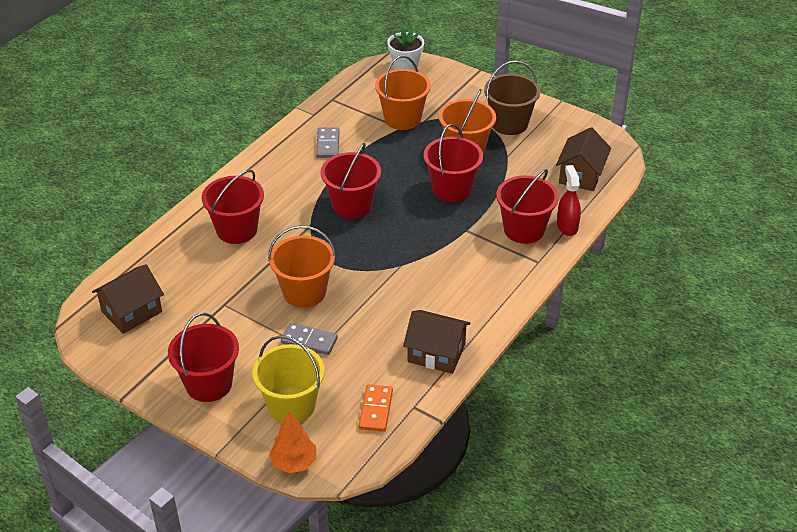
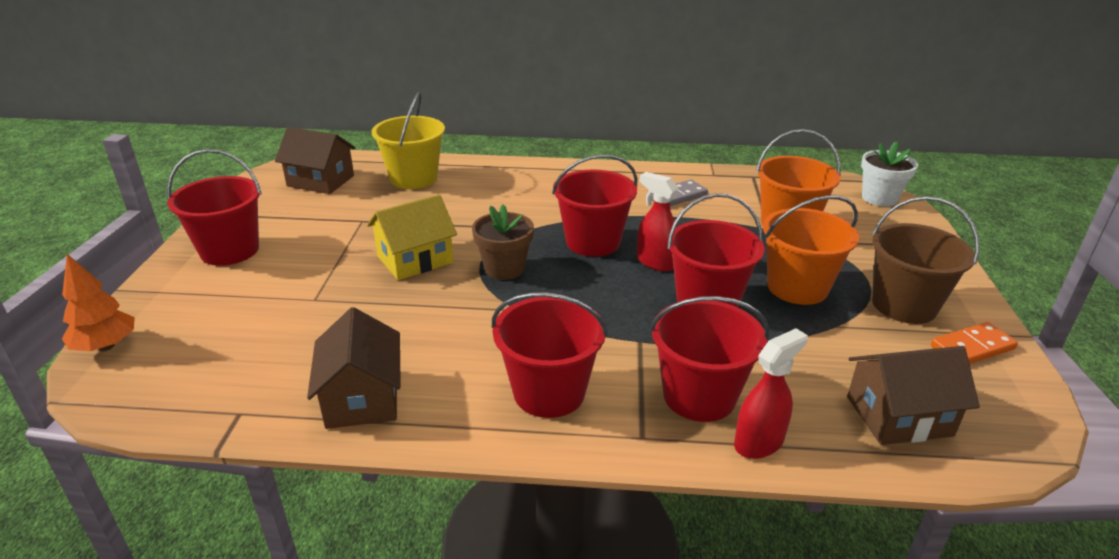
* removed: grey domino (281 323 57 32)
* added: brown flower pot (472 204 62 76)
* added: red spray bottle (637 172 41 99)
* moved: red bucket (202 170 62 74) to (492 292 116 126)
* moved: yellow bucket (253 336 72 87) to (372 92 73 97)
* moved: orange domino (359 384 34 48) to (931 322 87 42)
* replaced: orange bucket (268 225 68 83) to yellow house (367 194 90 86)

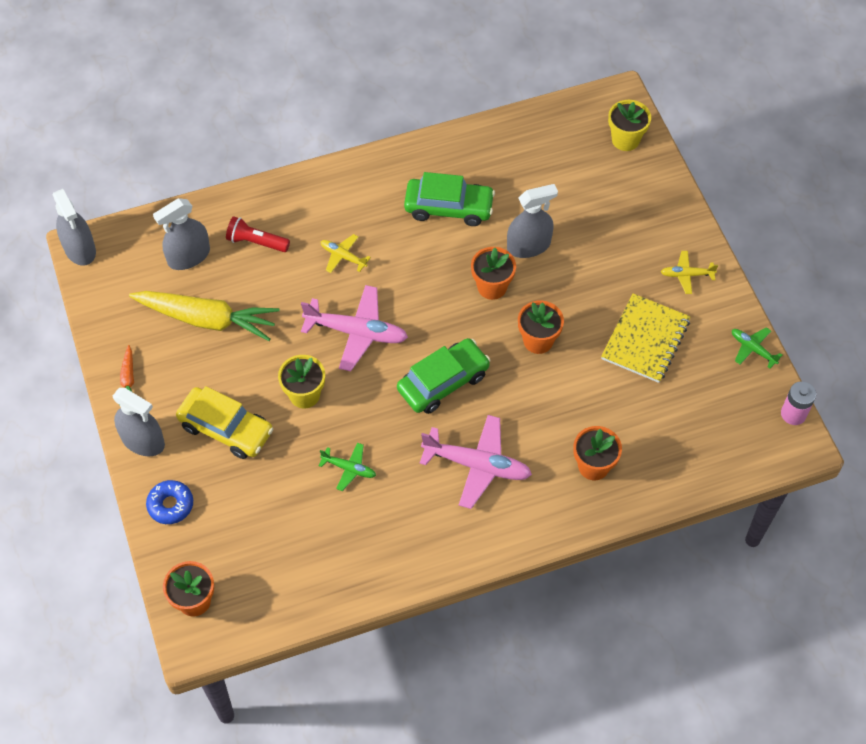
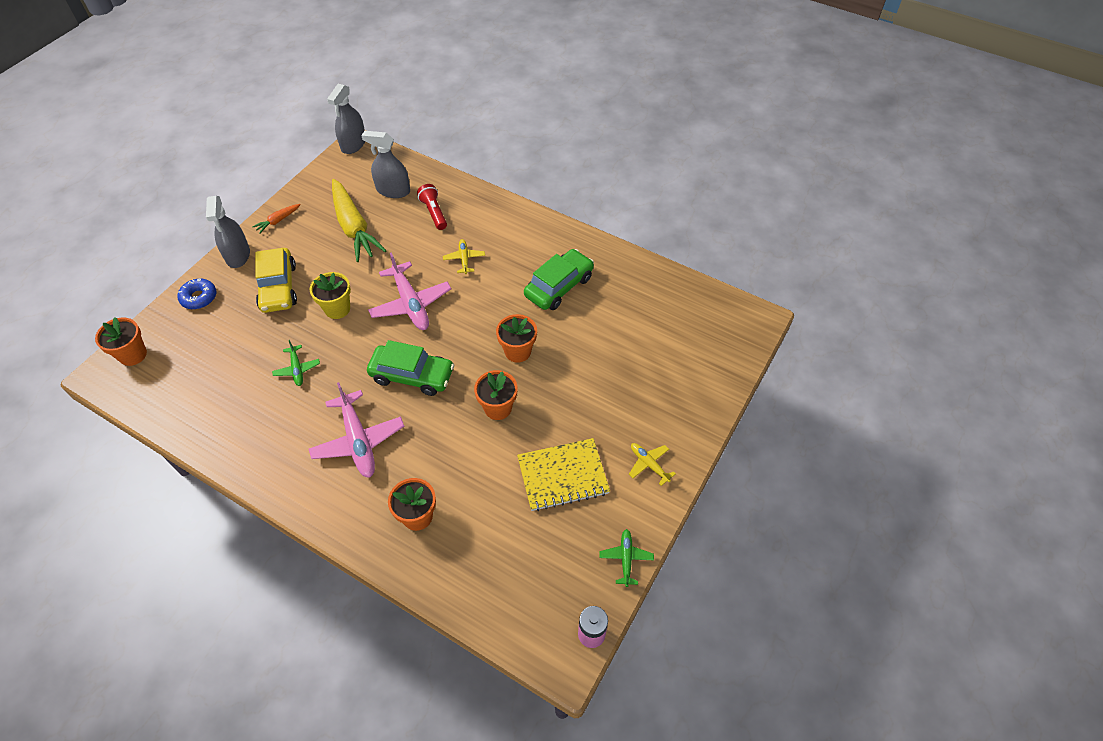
* removed: grey spray bottle (507 184 51 74)
* removed: yellow flower pot (608 100 43 51)
* turned: green car (404 172 91 54) = (524 249 70 61) 105 degrees counterclockwise

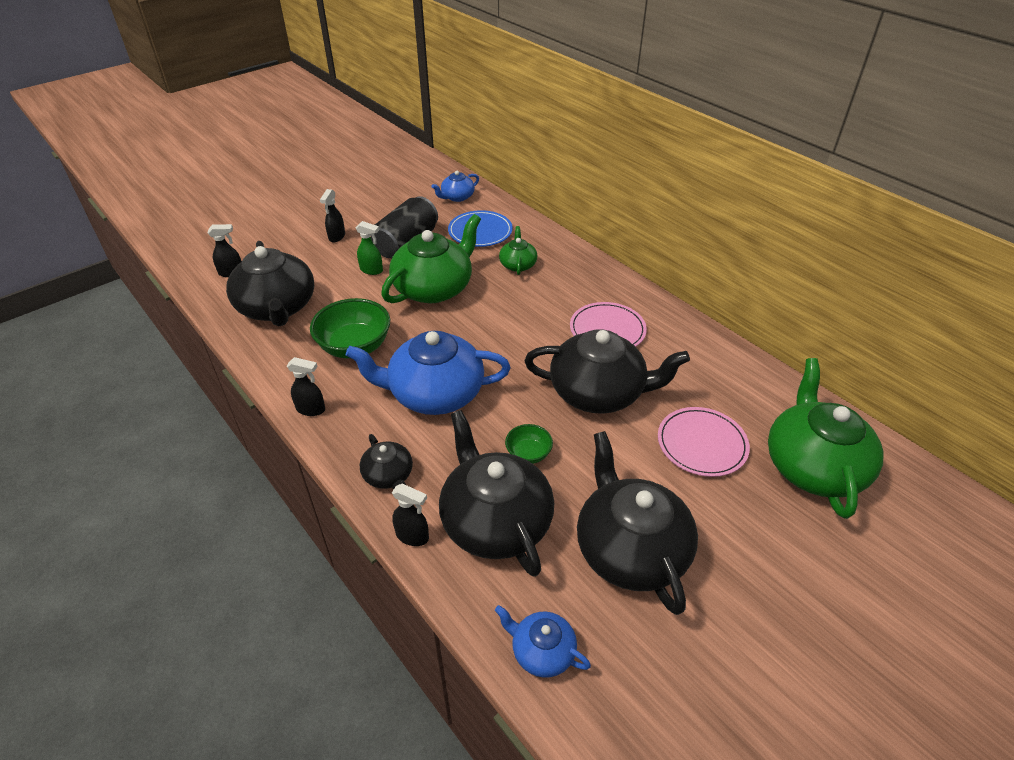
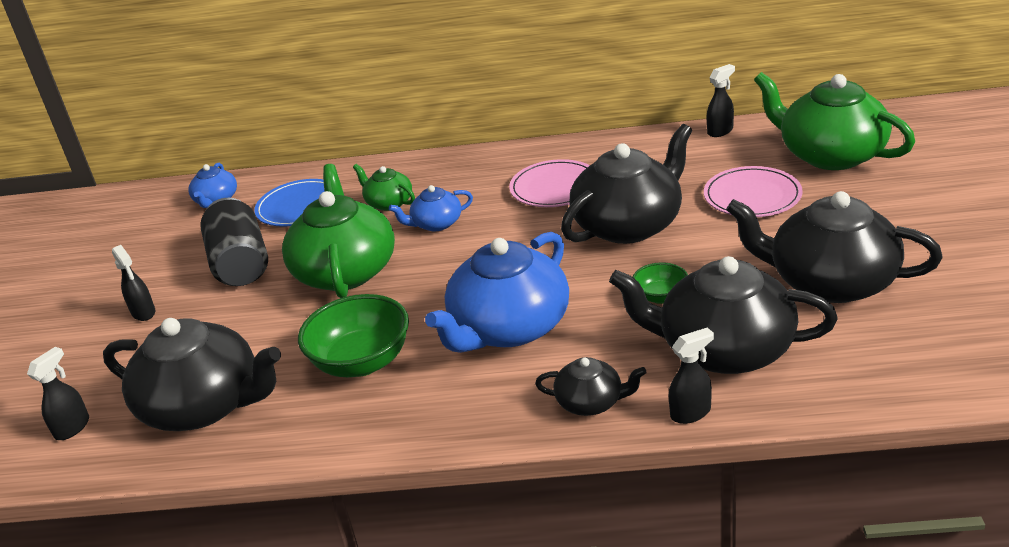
* removed: green spray bottle (356 221 27 54)
* moved: black spray bottle (287 357 38 59) to (707 64 28 73)
* moved: blue teapot (495 605 96 73) to (389 185 84 46)

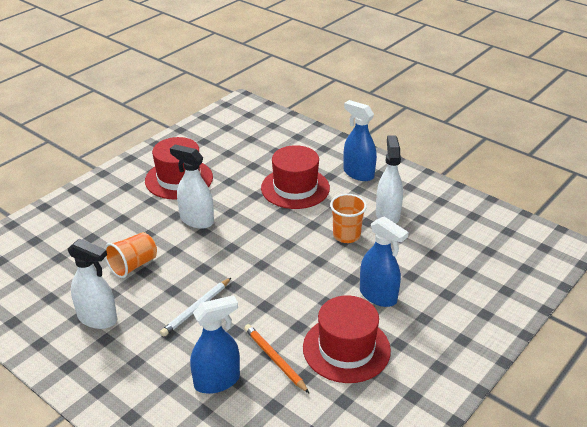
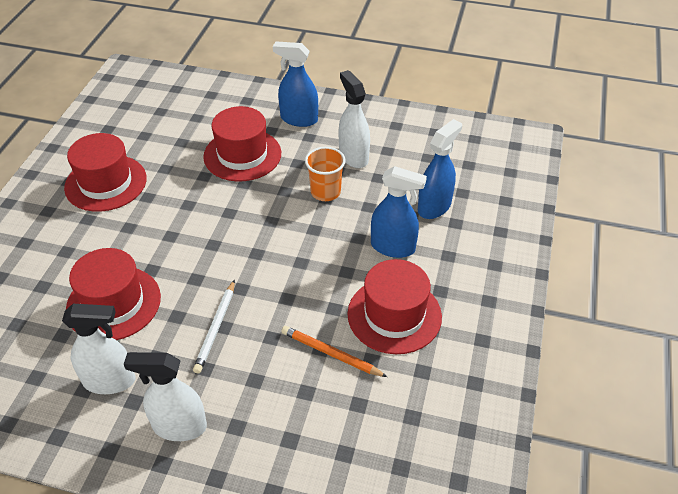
* moved: white spray bottle (170 144 44 85) to (124 352 83 89)
* moved: blue spray bottle (190 295 50 99) to (418 119 44 100)
* replaced: orange cup (104 232 53 46) to red hat (66 248 95 92)

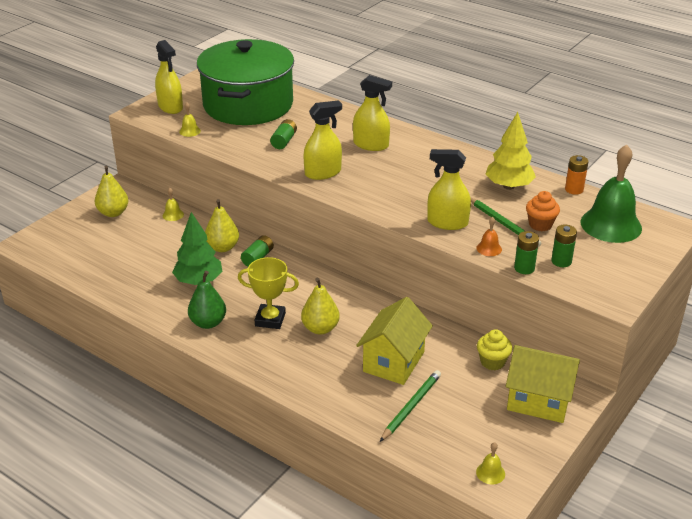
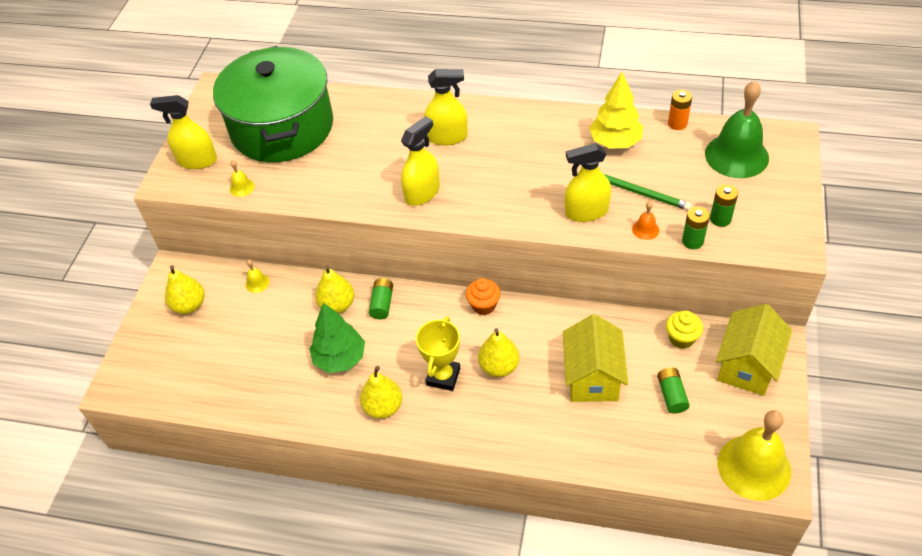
* removed: green pencil (380 370 61 72)
* moved: green battery (270 119 27 30) to (657 367 33 47)
* moved: orange cupcake (526 191 34 40) to (466 278 35 37)
* recoloured: green pear (188 271 38 58) to yellow pear (360 366 42 53)
* turned: yellow spray bottle (155 40 28 74) = (150 95 67 74) 150 degrees clockwise
* turned: yellow trophy (238 257 61 72) = (416 317 44 74) 60 degrees counterclockwise
* turned: yellow house (506 345 74 78) = (716 304 76 92) 60 degrees counterclockwise
* resized: yellow bell (476 442 29 43) = (718 410 73 91) x2.46

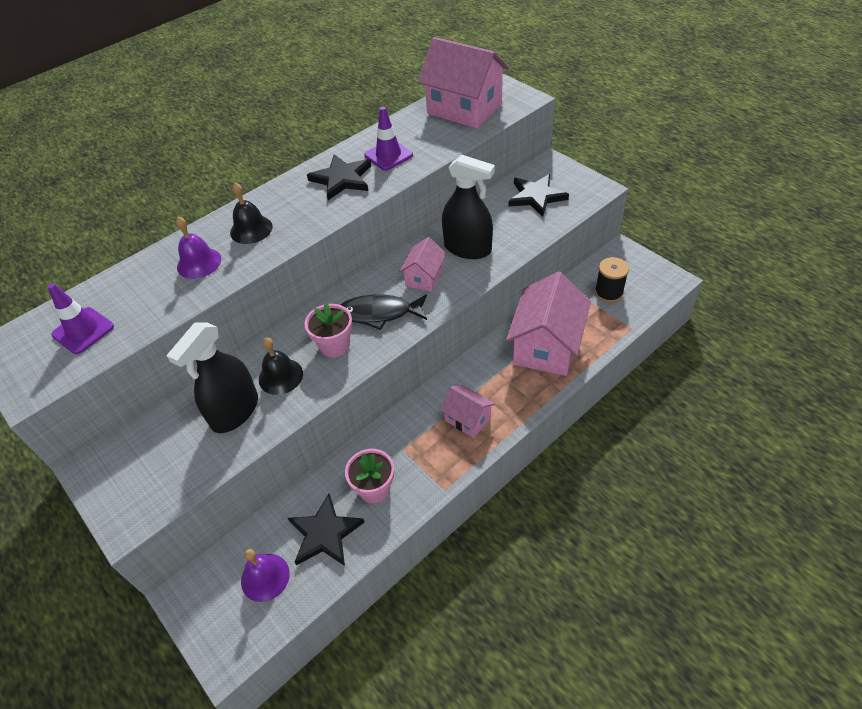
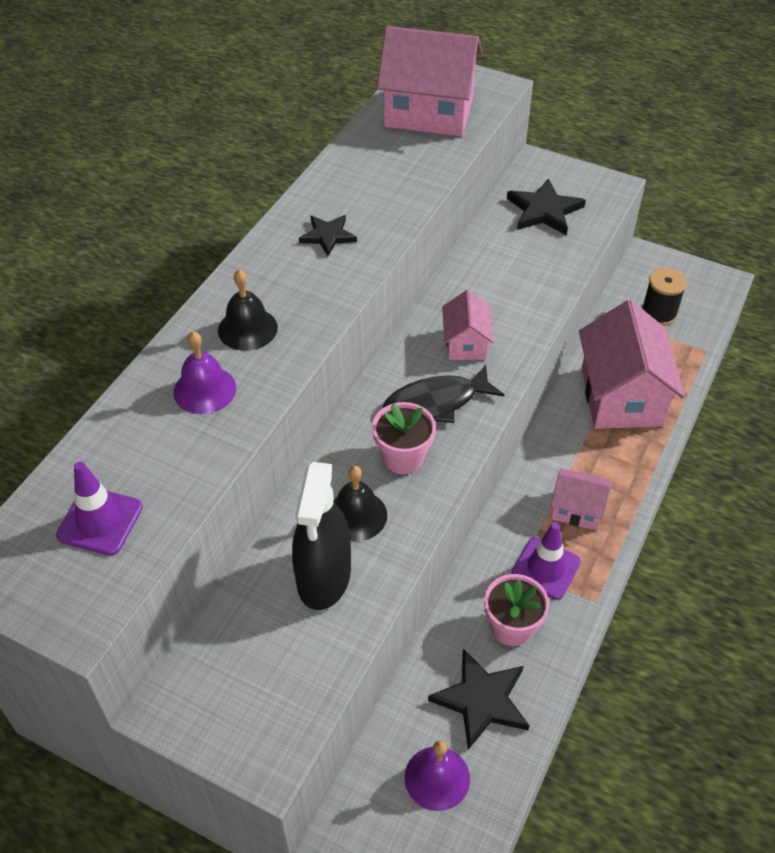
* removed: black spray bottle (442 155 53 104)
* moved: purple traffic cone (364 107 49 64) to (511 522 70 78)
* resized: black star (307 154 64 46) = (299 215 58 41) x0.64

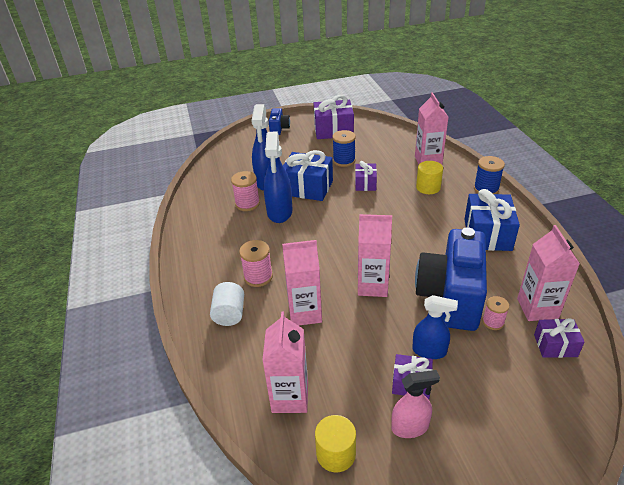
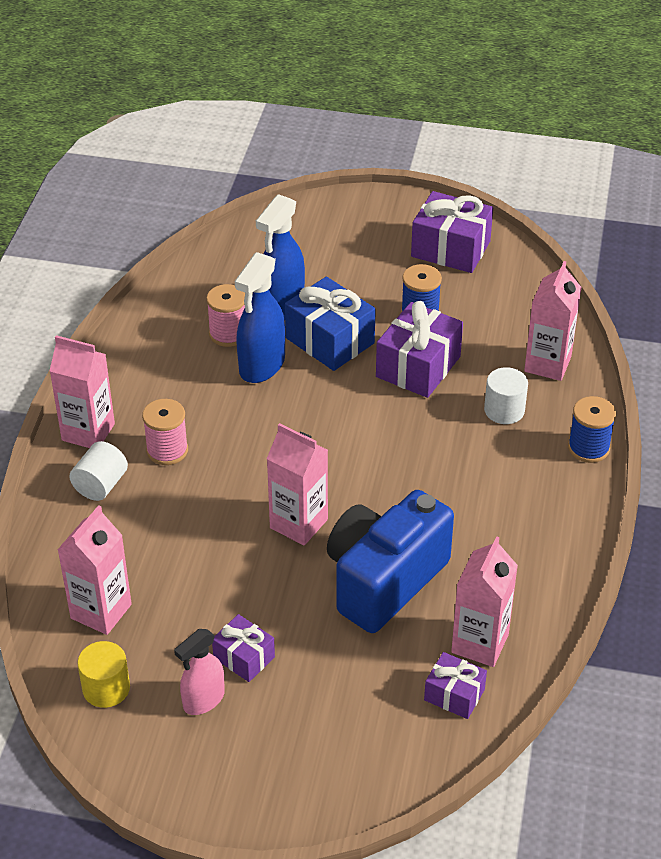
* removed: blue camera (269 108 21 27)
* removed: blue spray bottle (412 295 46 64)
* removed: blue gift (465 189 55 62)
* removed: pink spool (482 296 27 34)
* moved: pink carton (282 240 40 86) to (50 335 65 113)
* recoloured: yellow cylinder (416 161 27 33) to white cylinder (484 367 44 57)
* turned: pink spray bottle (391 370 49 68) = (174 629 51 86) 120 degrees clockwise
* resized: purple gift (355 161 22 30) = (376 301 87 97) x1.75

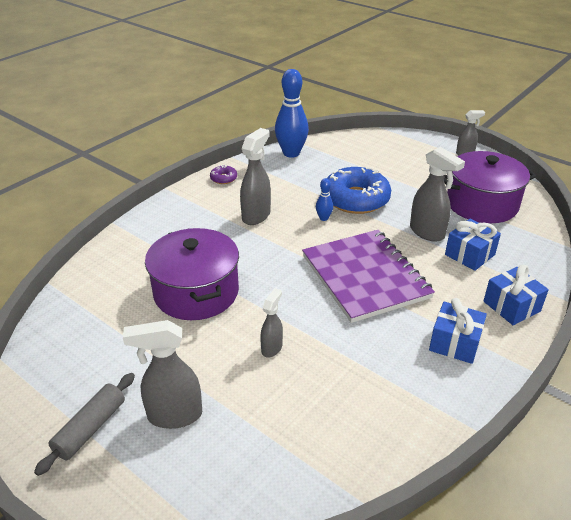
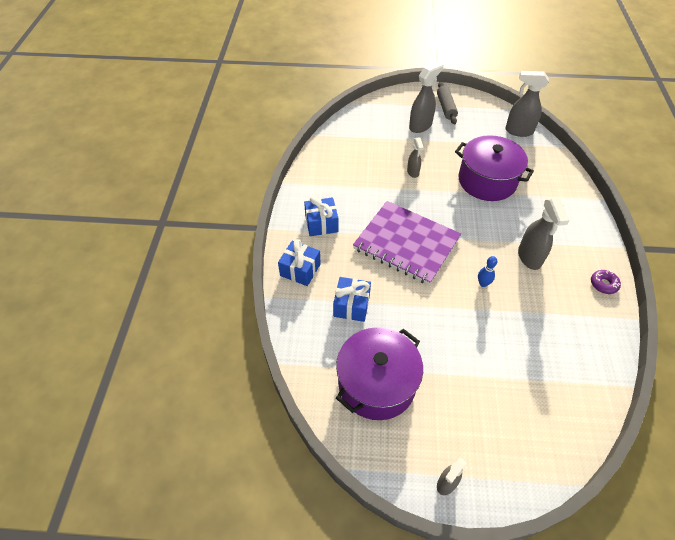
* removed: blue bowling pin (275 69 34 89)
* removed: blue donut (327 167 64 47)
* moved: grey spray bottle (410 147 55 95) to (505 71 44 66)

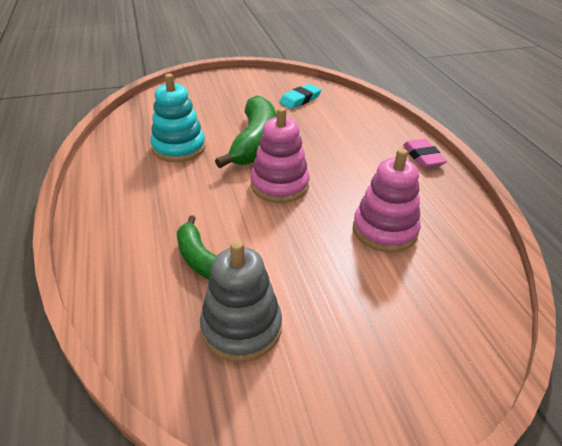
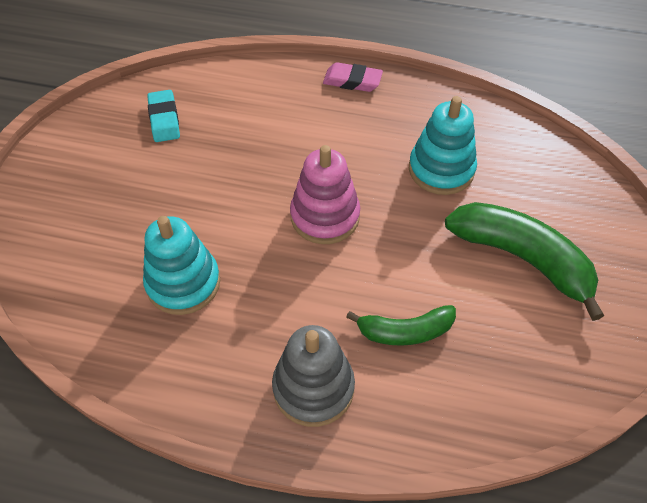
* moved: grey stacking toy (200 240 82 122) to (272 325 83 102)
* moved: green banana (215 95 62 73) to (445 202 159 119)
* recoloured: pink stacking toy (353 148 68 104) to turquoise stacking toy (409 96 68 99)

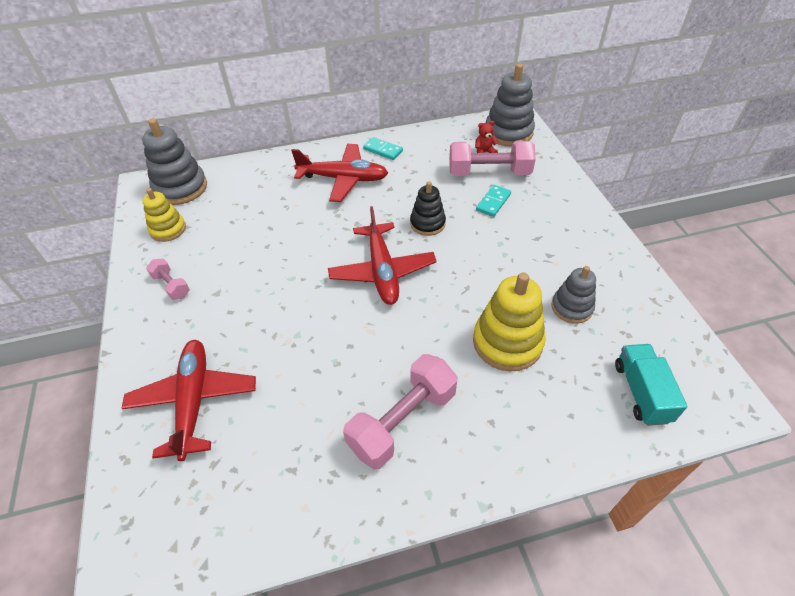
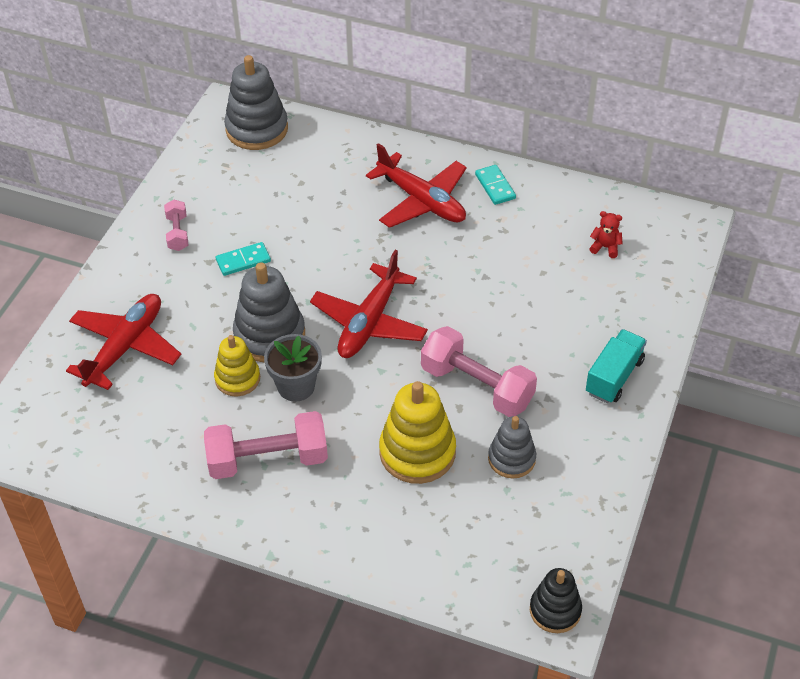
* added: grey flower pot (264 334 58 68)
* moved: yellow stacking toy (142 188 44 54) to (214 335 46 61)
* moved: black stacking toy (410 181 36 55) to (530 568 52 65)
* moved: pink dumbbell (449 141 87 35) to (421 326 116 91)
* moved: turquoise domino (476 185 35 32) to (216 242 55 34)
* moved: grey stacking toy (485 63 50 83) to (233 262 72 101)
* moved: turquoise truck (615 344 73 82) to (586 329 61 74)

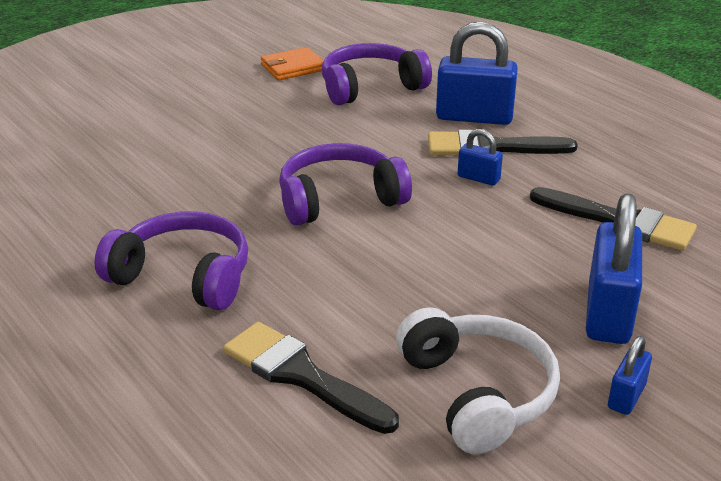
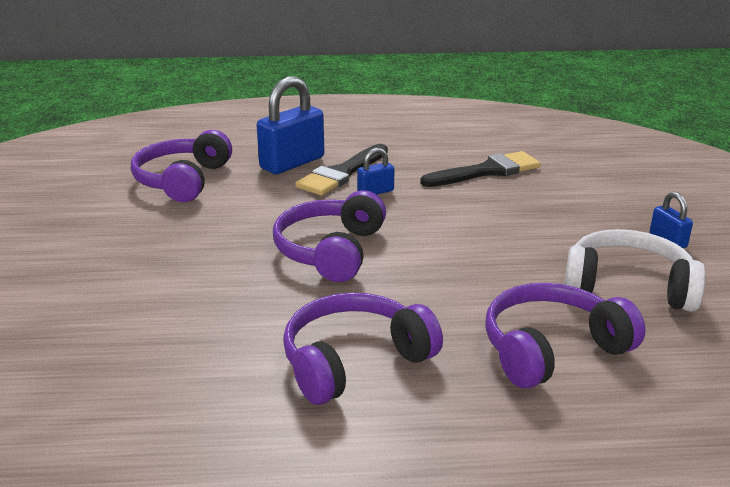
* removed: orange wallet (261 47 62 33)
* removed: blue padlock (586 193 56 151)
* replaced: black brush (223 322 176 112) to purple headphones (485 283 161 106)

